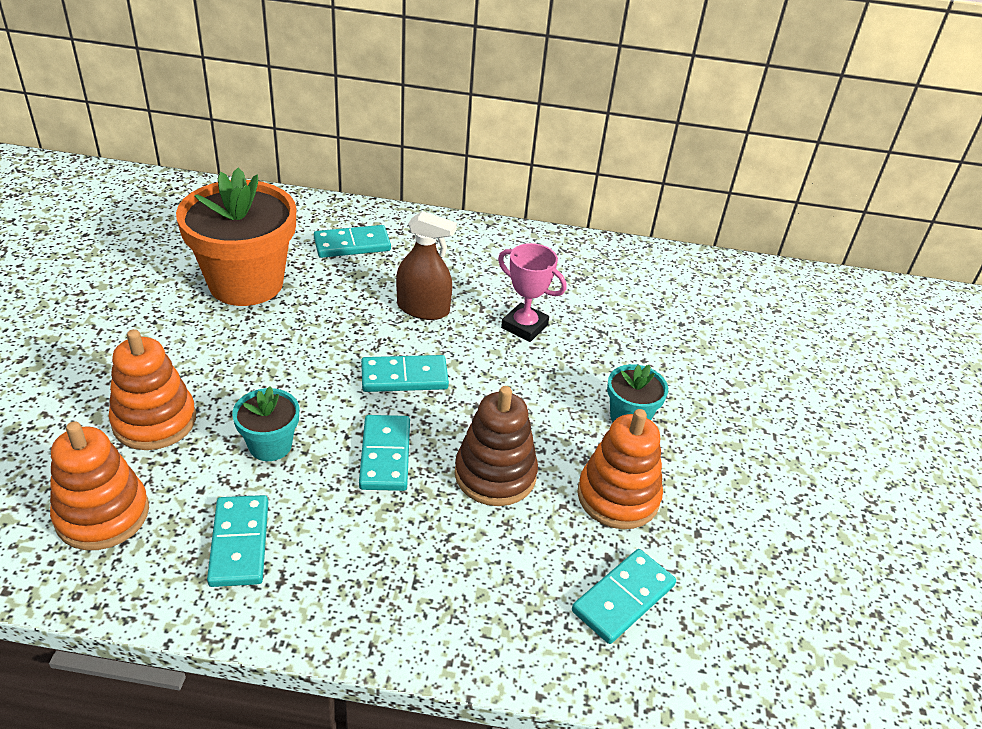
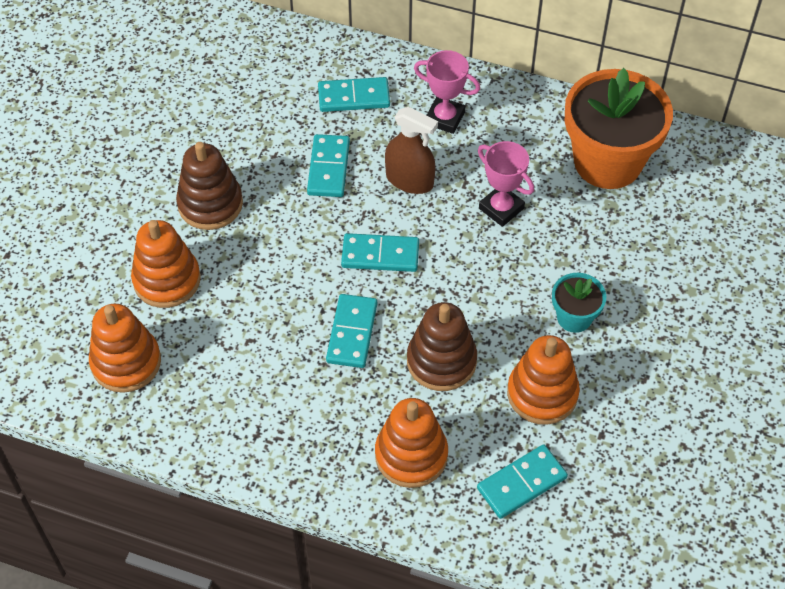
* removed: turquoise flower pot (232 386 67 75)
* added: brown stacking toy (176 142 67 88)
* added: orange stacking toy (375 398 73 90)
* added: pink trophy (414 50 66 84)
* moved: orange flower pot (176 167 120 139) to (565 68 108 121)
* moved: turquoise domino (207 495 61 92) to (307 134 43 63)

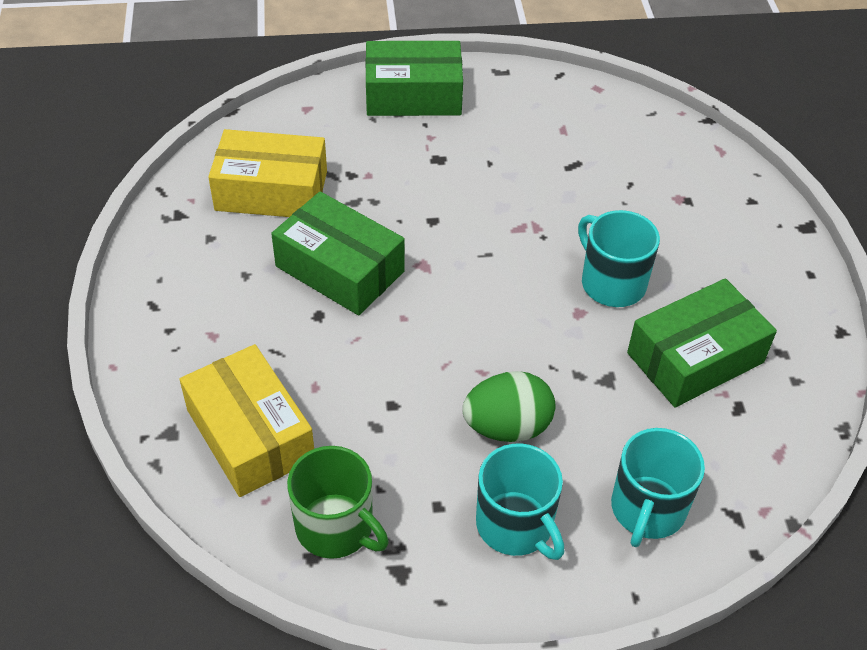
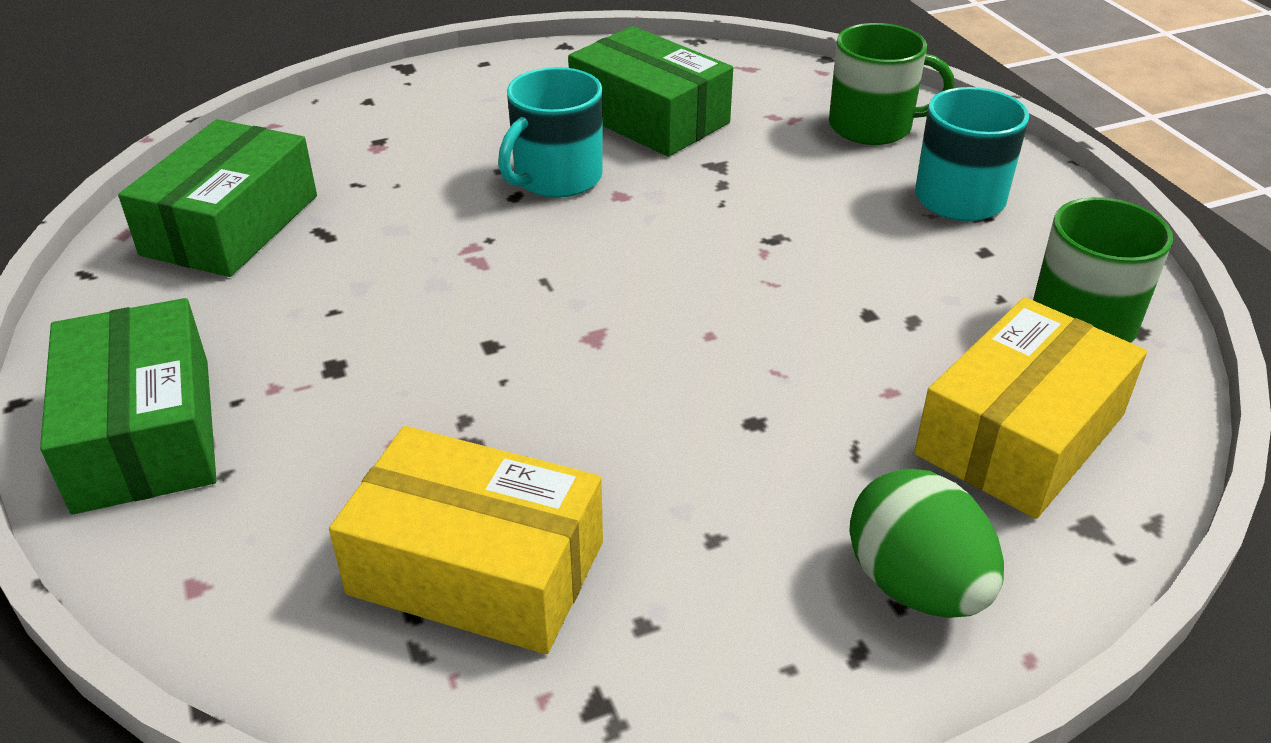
* moved: green box (271 191 134 124) to (118 119 199 158)
* moved: green egg (462 371 93 71) to (849 469 155 149)
* recoloured: turquoise mug (611 428 94 119) to green mug (829 23 125 122)
* turned: yellow box (208 129 119 88) = (329 426 274 228) 60 degrees counterclockwise

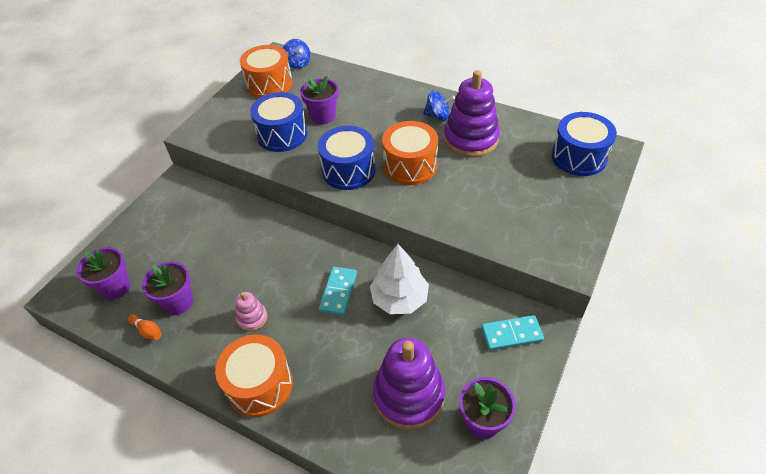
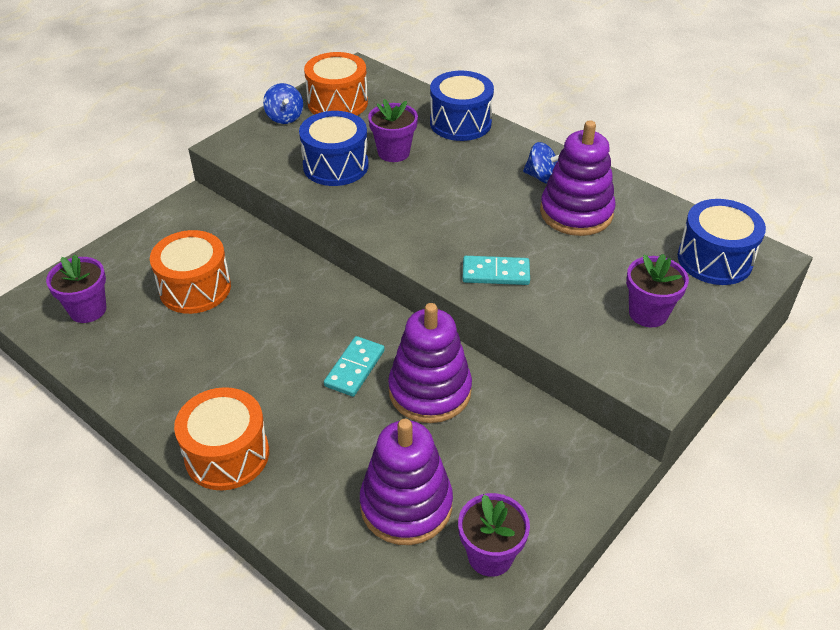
* removed: orange bowling pin (128 314 33 26)
* removed: pink stacking toy (236 292 32 39)
* moved: purple flower pot (142 262 51 53) to (626 254 63 73)
* moved: blue spinning top (283 39 28 30) to (263 83 40 41)
* moved: blue drum (318 126 58 64) to (430 71 64 70)
* moved: orange drum (382 121 56 64) to (150 230 81 84)
* moved: turquoise domino (481 315 63 36) to (462 256 68 29)
* replaced: white tree (370 244 59 70) to purple stacking toy (388 303 84 120)

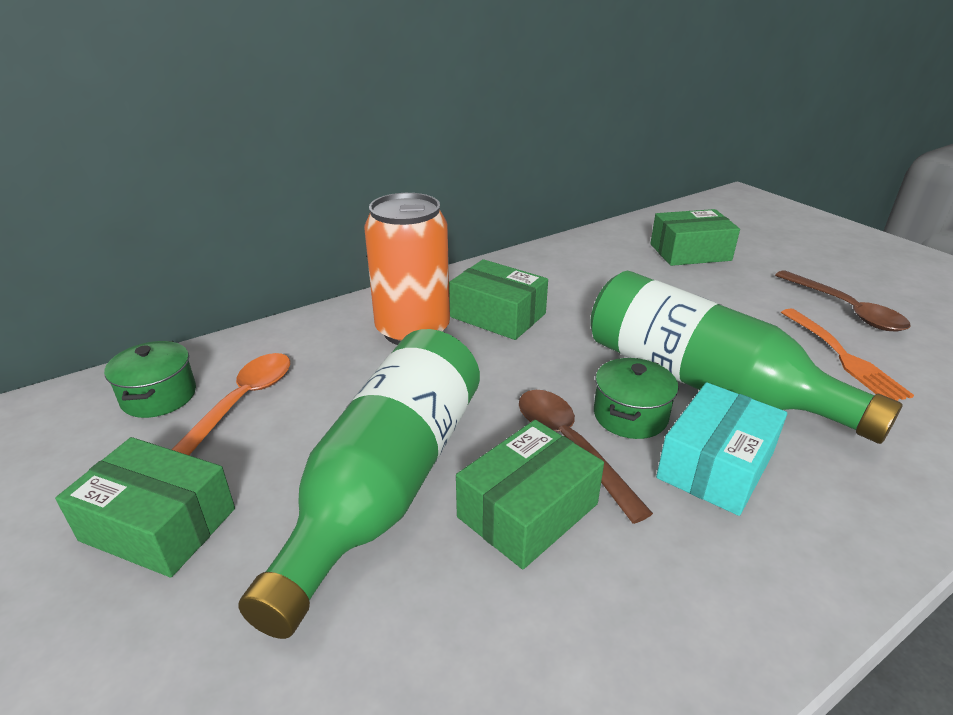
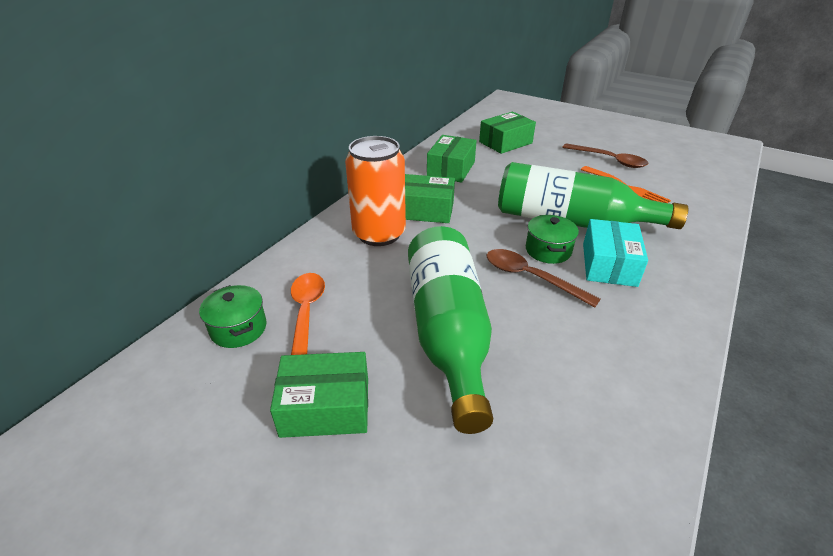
* moved: green box (456 420 148 149) to (427 135 50 48)

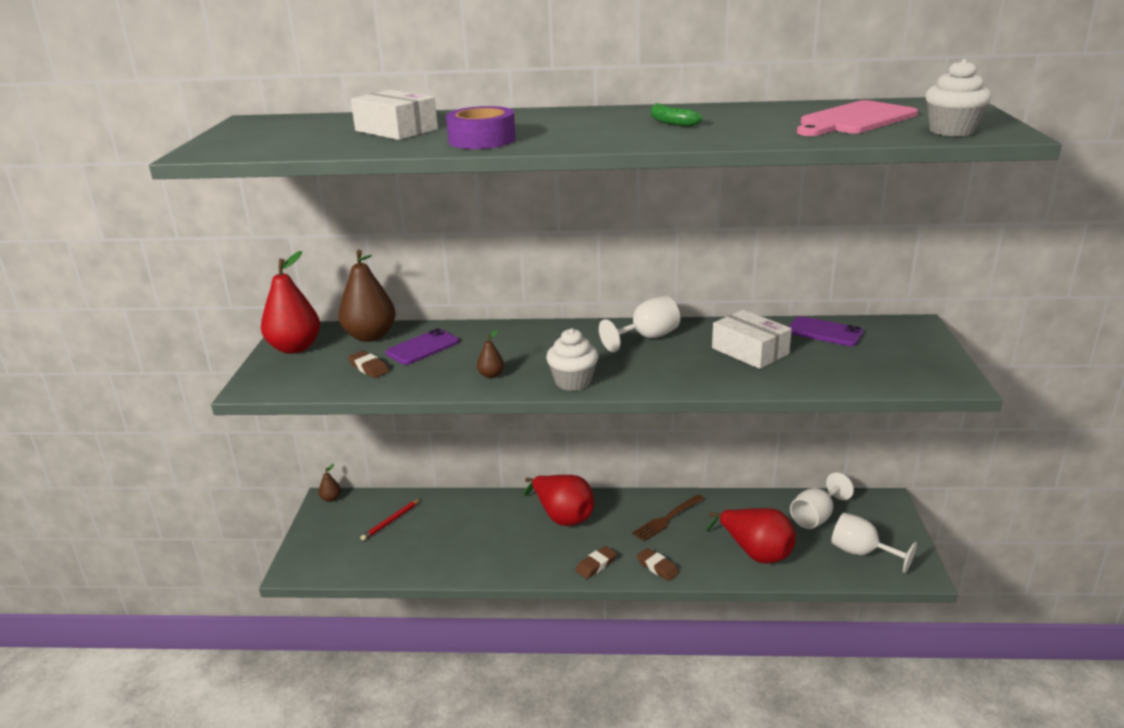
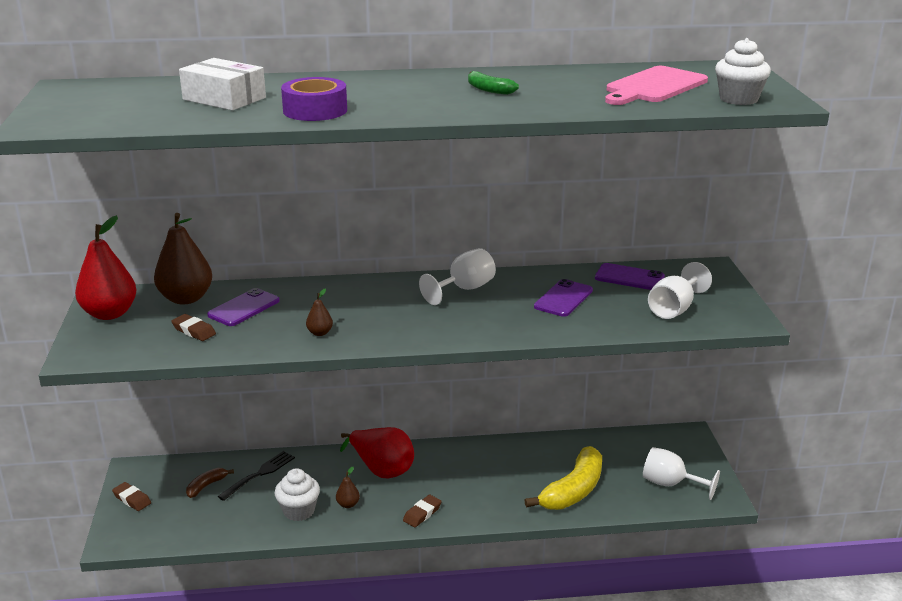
* removed: brown fork (632 494 73 47)
* added: black fork (217 451 78 50)
* moved: brown pear (318 464 23 38) to (336 467 24 41)
* moved: white cupcake (546 328 53 63) to (274 468 46 53)
* moved: brown eraser (637 548 42 33) to (112 482 39 29)
* moved: white goblet (790 472 64 57) to (648 262 64 57)
* replaced: red pencil (360 499 61 42) to brown banana (186 468 48 30)
* replaced: red pear (706 508 90 56) to yellow banana (524 446 78 64)
* replaced: white box (712 310 80 59) to purple phone (534 279 59 38)

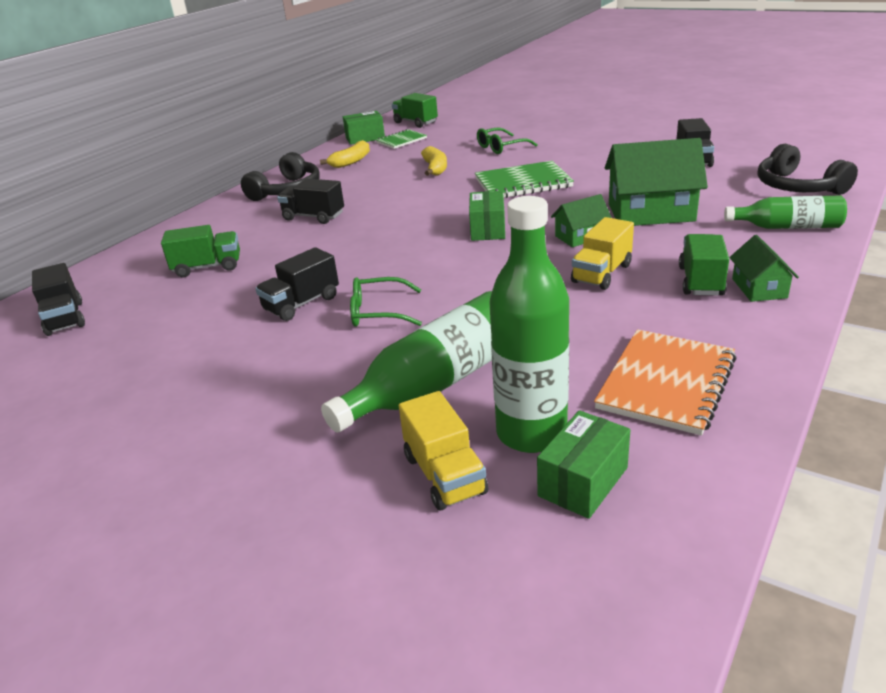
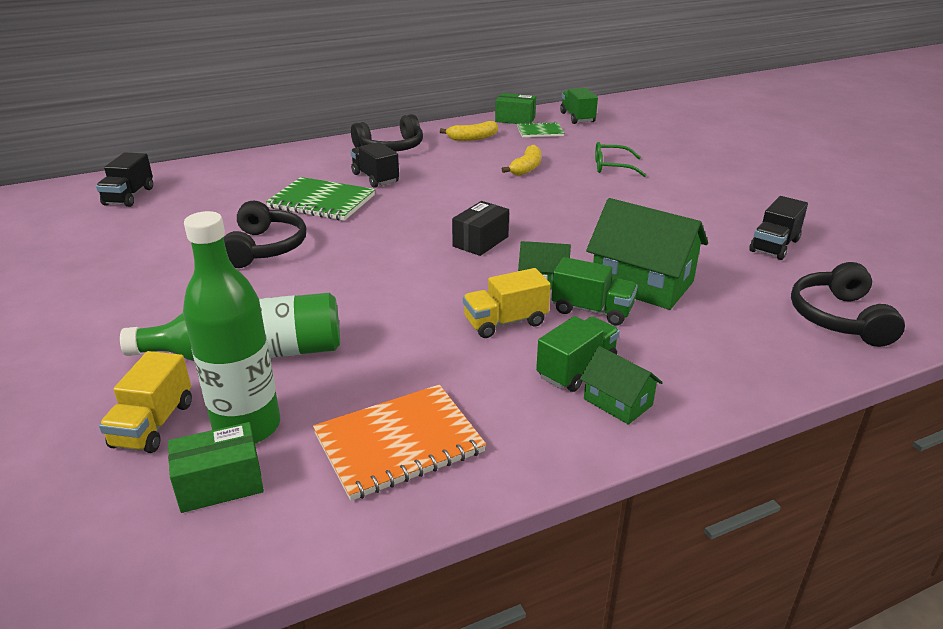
* removed: green glasses (350 277 72 50)
* removed: green bottle (724 196 123 33)
* moved: green truck (161 225 79 52) to (551 257 87 69)
* moved: green notebook (475 161 99 37) to (266 177 109 44)
* replaced: black truck (255 247 84 74) to black headphones (223 200 83 68)
* recoloured: green box (469 191 36 50) to black box (452 201 57 55)
* turned: green house (729 235 70 67) = (580 346 83 79) 75 degrees counterclockwise

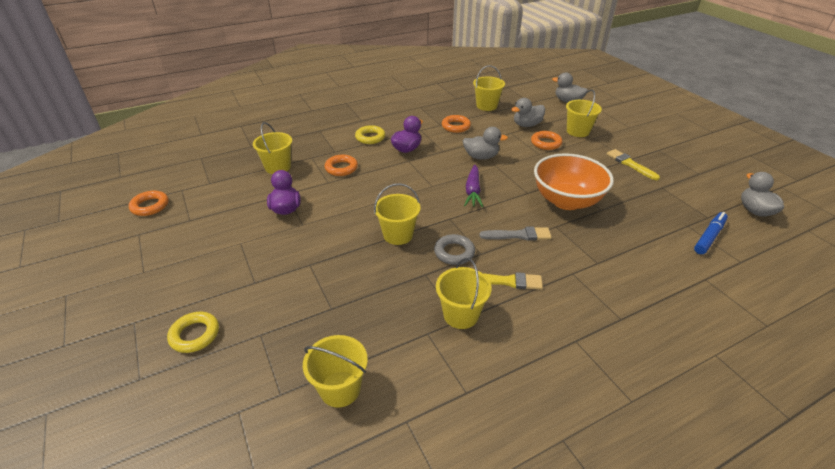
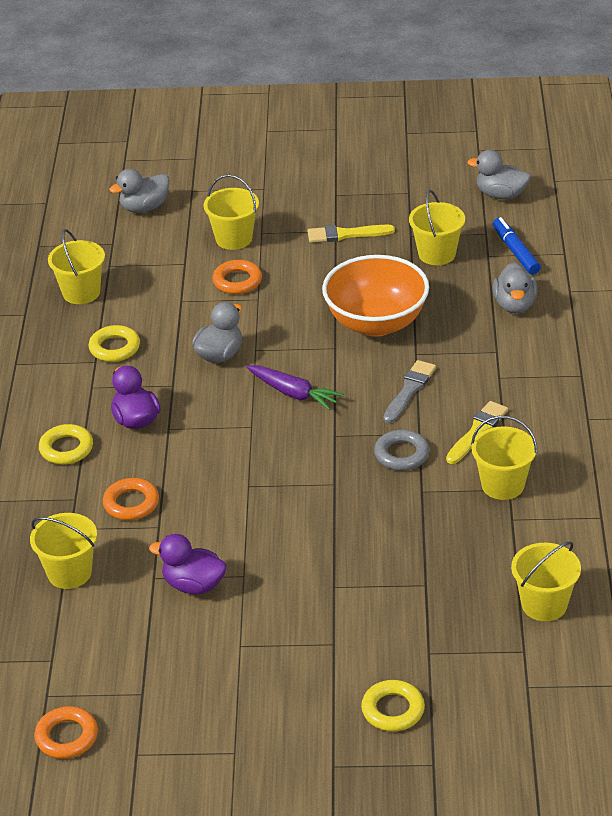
* moved: yellow bucket (374 183 47 62) to (409 190 56 75)
* moved: grey duck (511 98 34 29) to (493 262 44 52)
* recoloured: orange ring (442 115 29 18) to yellow ring (89 325 51 37)

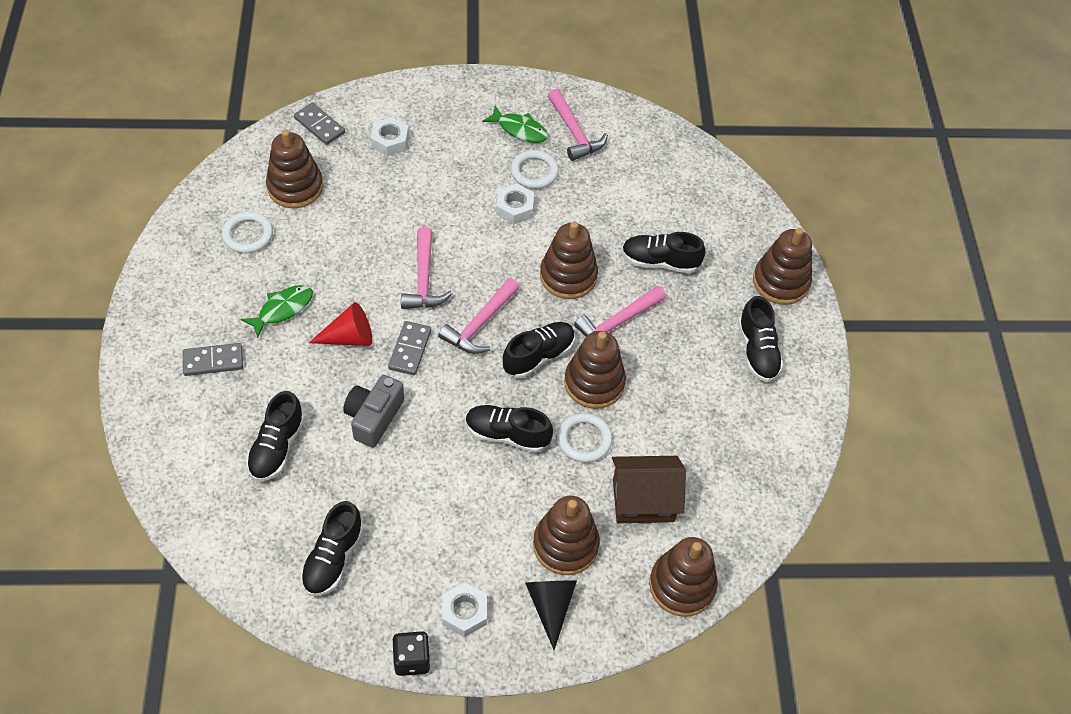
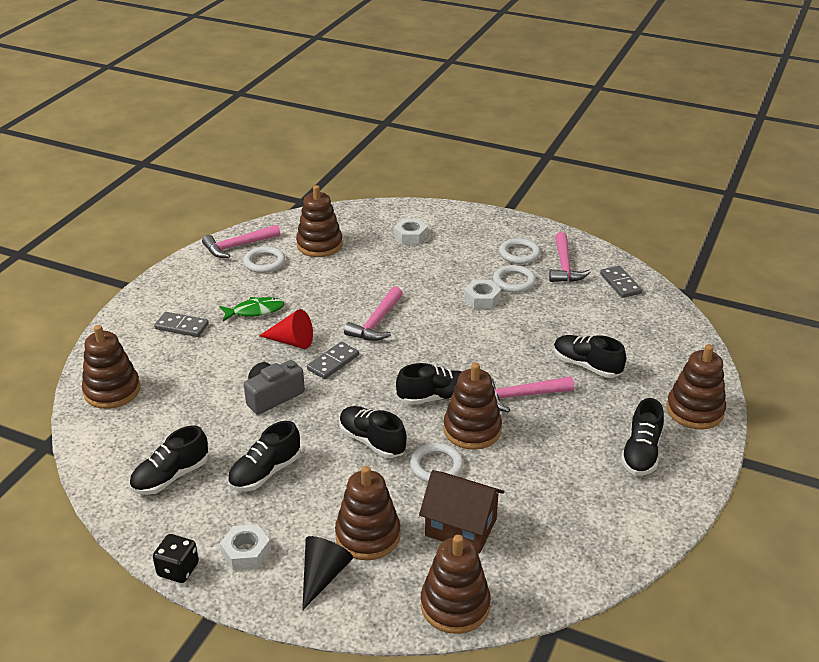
* moved: black shoe (246 391 59 90) to (228 421 73 70)
* moved: grey domino (294 103 51 42) to (600 266 42 32)
* moved: pink hammer (438 278 82 76) to (202 225 78 33)
* moved: brown stacking toy (540 221 58 78) to (82 325 58 84)
* replaced: green fish (482 105 66 38) to white ring (499 238 41 26)

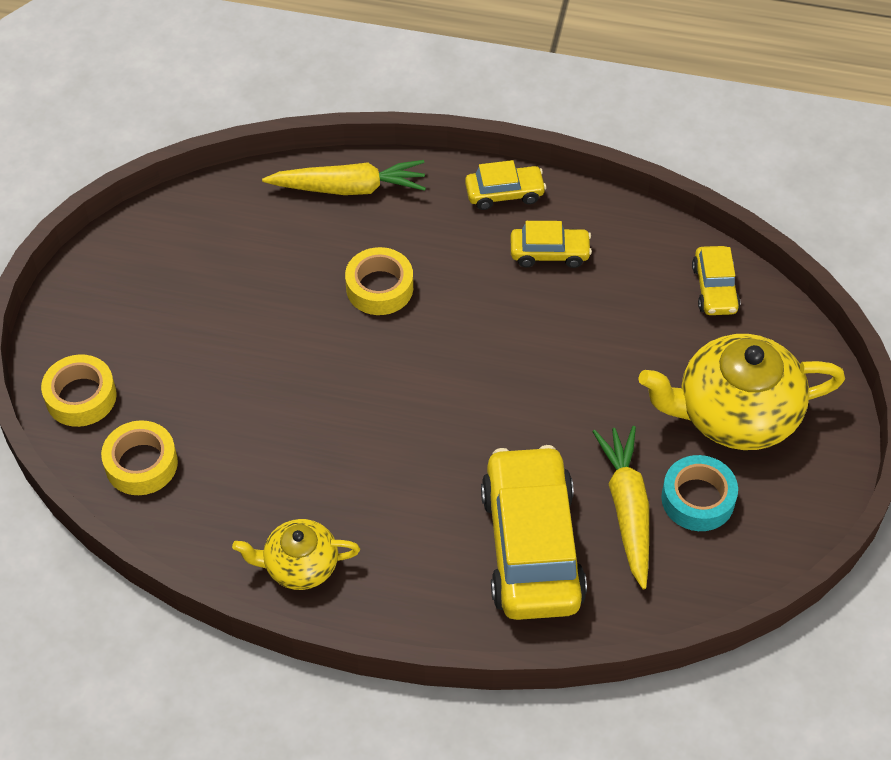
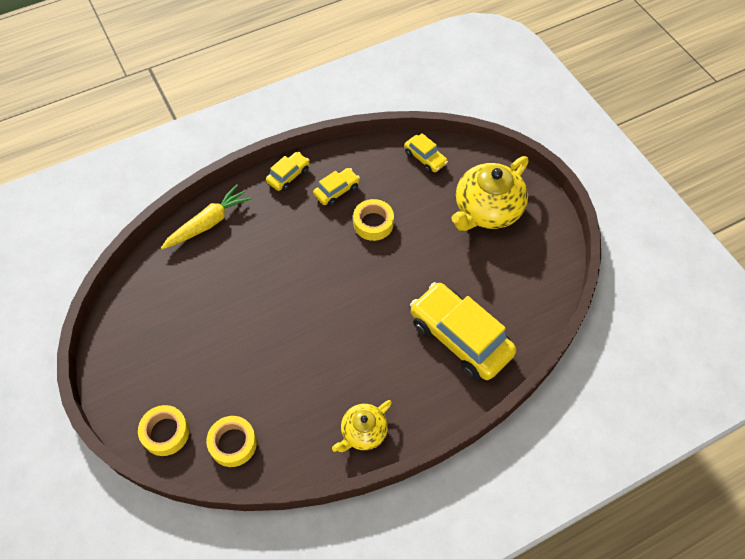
* removed: yellow carrot (592 426 57 164)
* removed: turquoise tape (661 455 77 76)
* moved: yellow tape (345 247 68 68) to (353 199 41 42)

